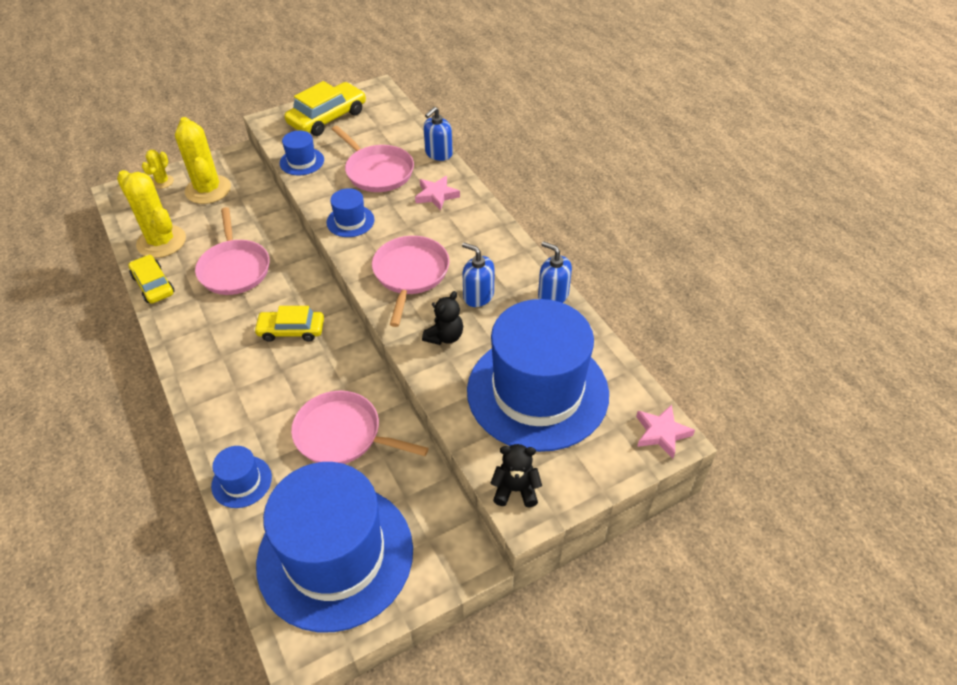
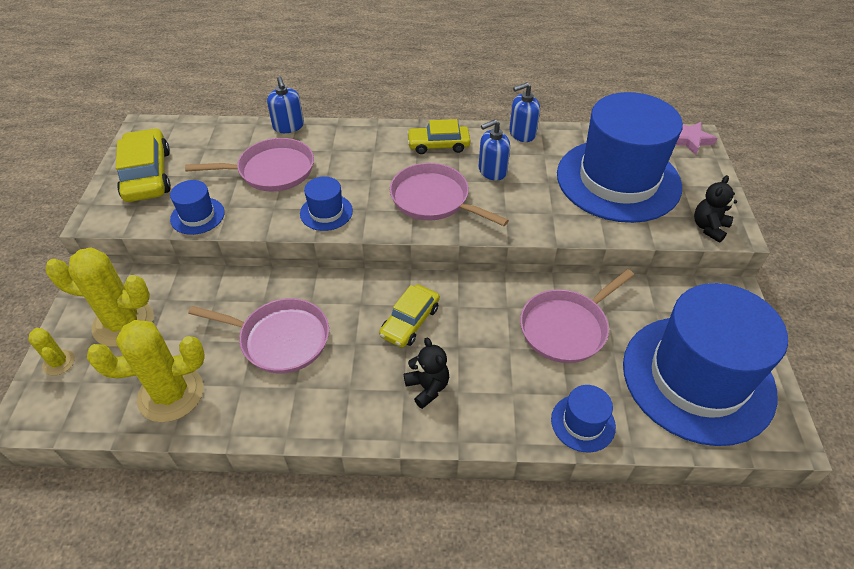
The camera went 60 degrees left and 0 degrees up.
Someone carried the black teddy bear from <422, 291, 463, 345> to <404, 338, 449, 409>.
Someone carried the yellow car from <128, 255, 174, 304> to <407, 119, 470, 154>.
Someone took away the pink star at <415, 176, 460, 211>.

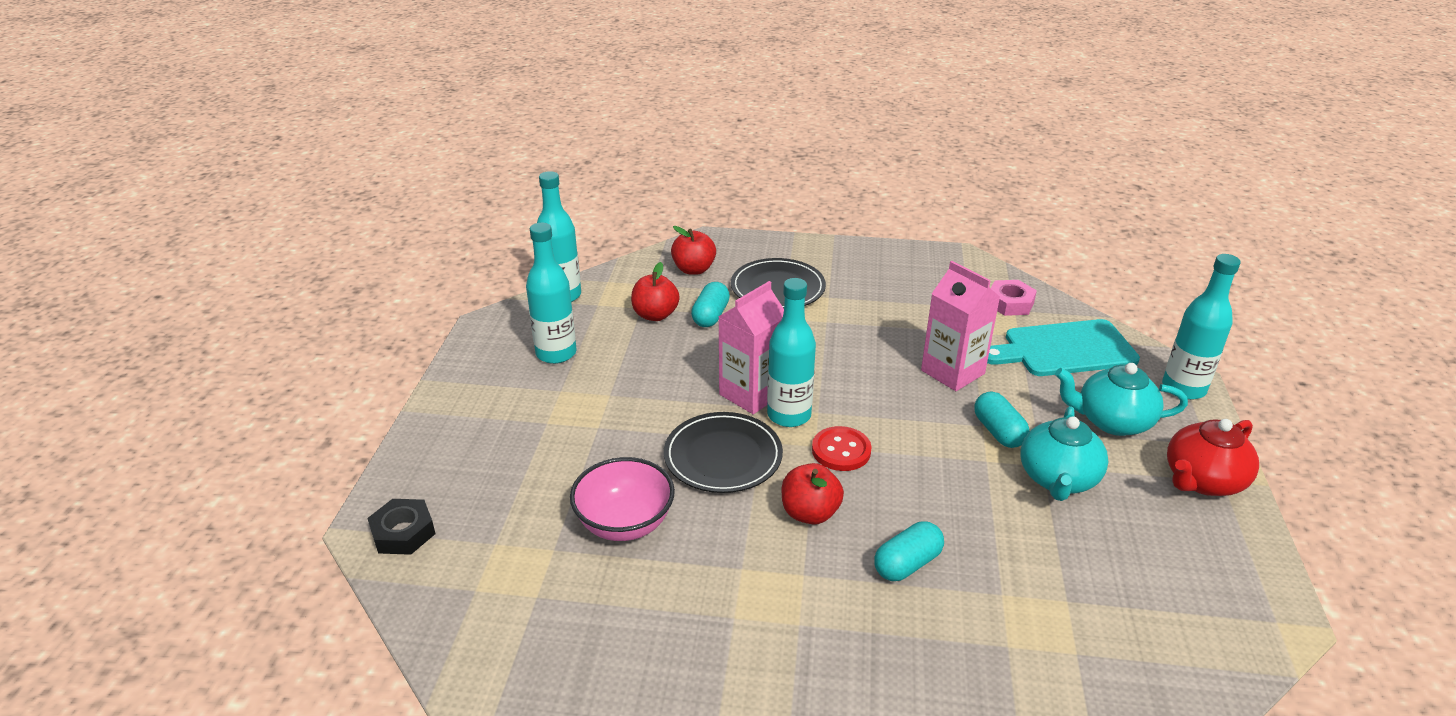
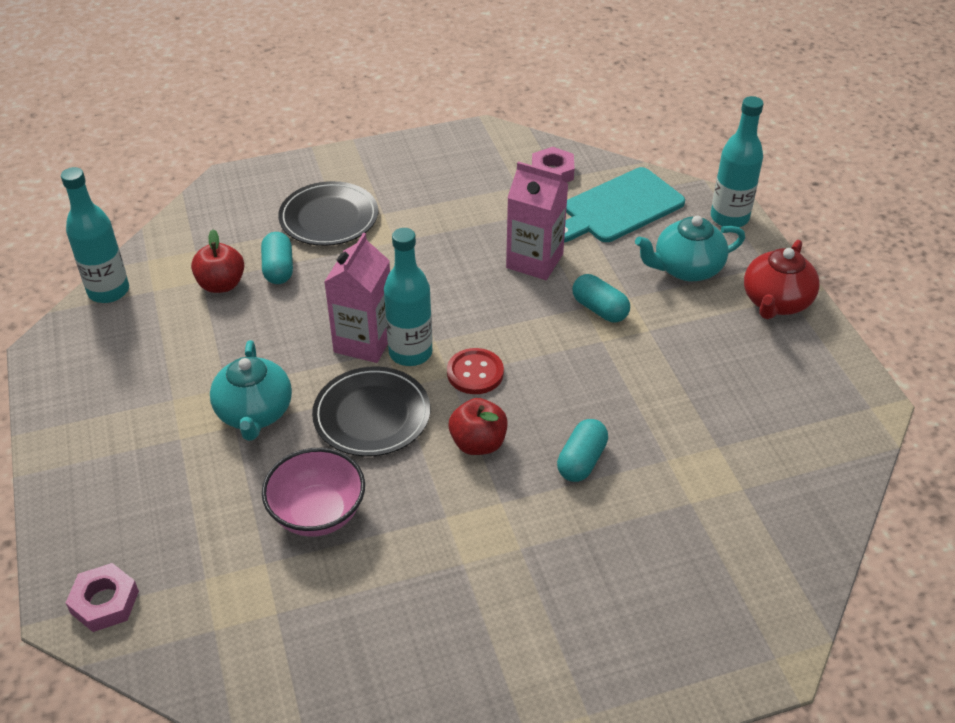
The camera went 25 degrees left and 10 degrees up.
Someone repainted the black nut at <367, 499, 436, 555>, which became the pink nut at <66, 563, 139, 632>.
Someone carried the turquoise teapot from <1020, 406, 1108, 501> to <210, 340, 292, 441>.
Someone took away the turquoise bottle at <526, 223, 576, 364>.
Someone took away the red apple at <671, 226, 716, 275>.

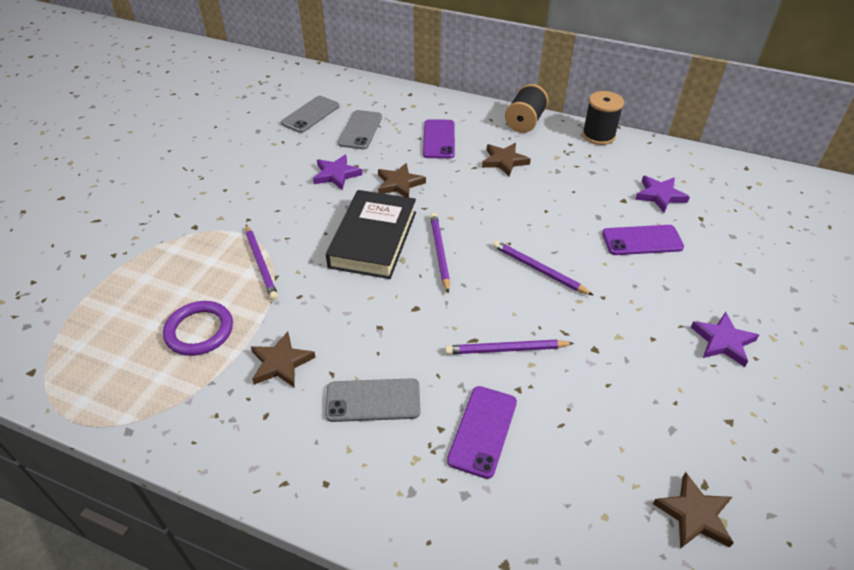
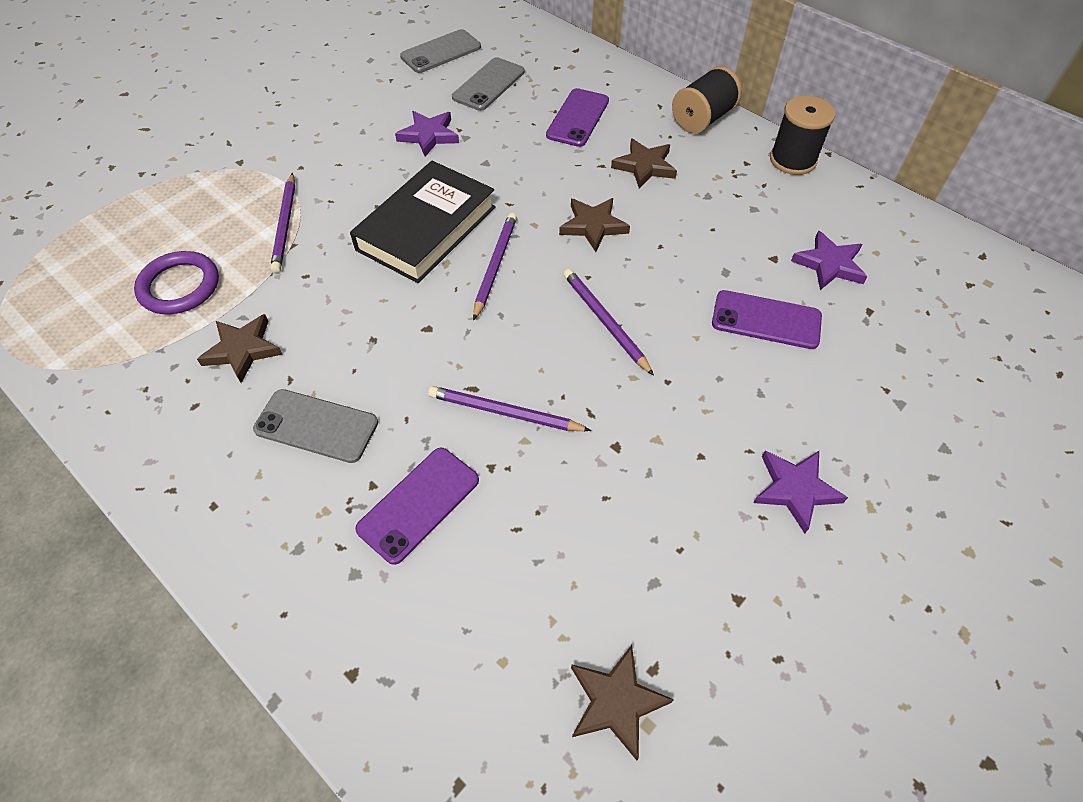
The camera went 20 degrees right and 10 degrees up.
Someone carried the brown star from <378, 163, 426, 197> to <559, 198, 630, 252>.

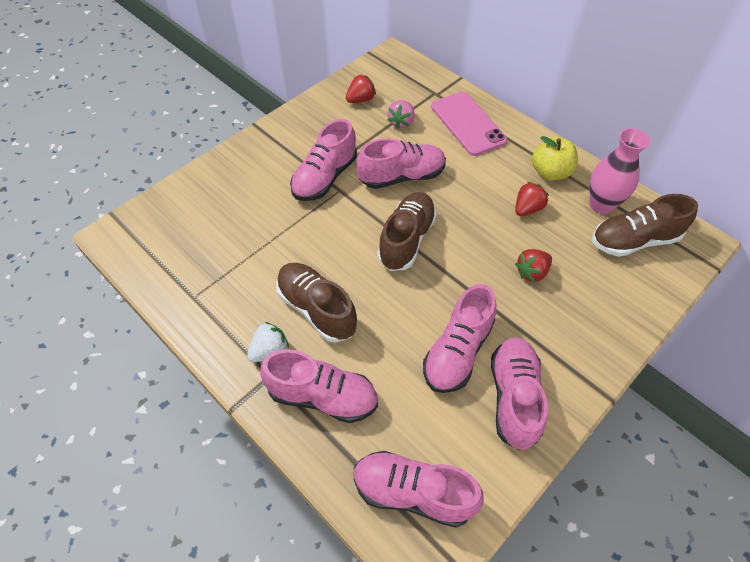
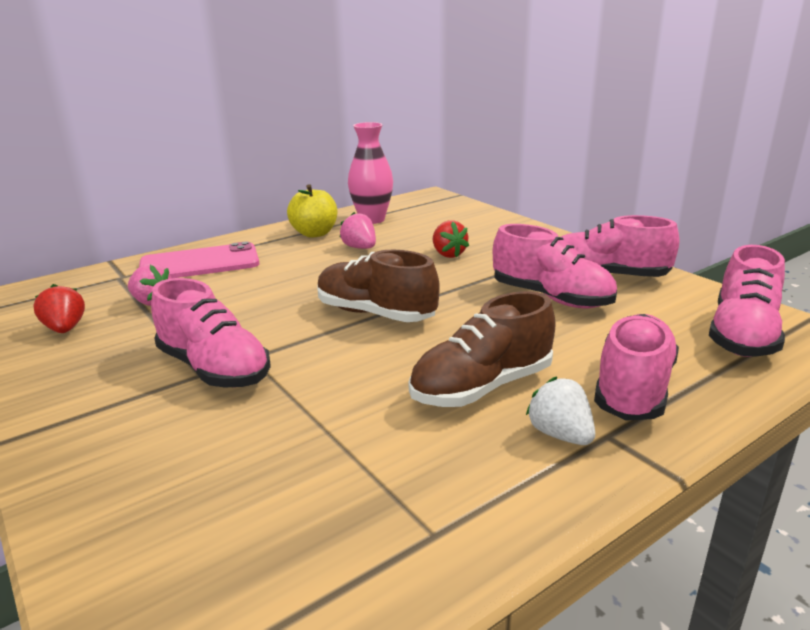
The camera went 80 degrees left and 30 degrees down.
Someone repainted the red strawberry at <515, 182, 549, 216>, which became the pink strawberry at <340, 212, 376, 249>.
Someone took away the pink shoe at <357, 138, 446, 189>.
Someone took away the brown shoe at <592, 194, 698, 257>.

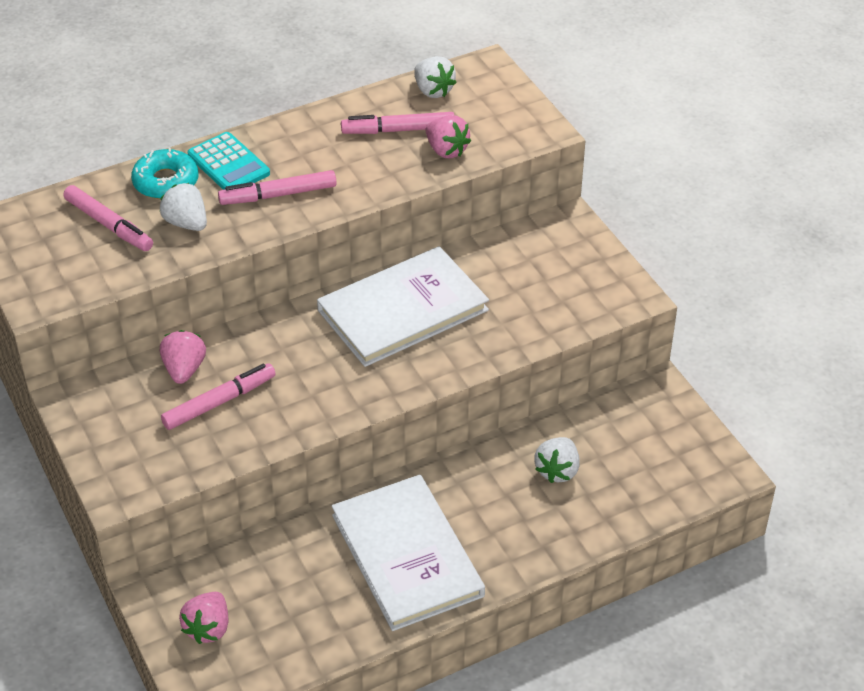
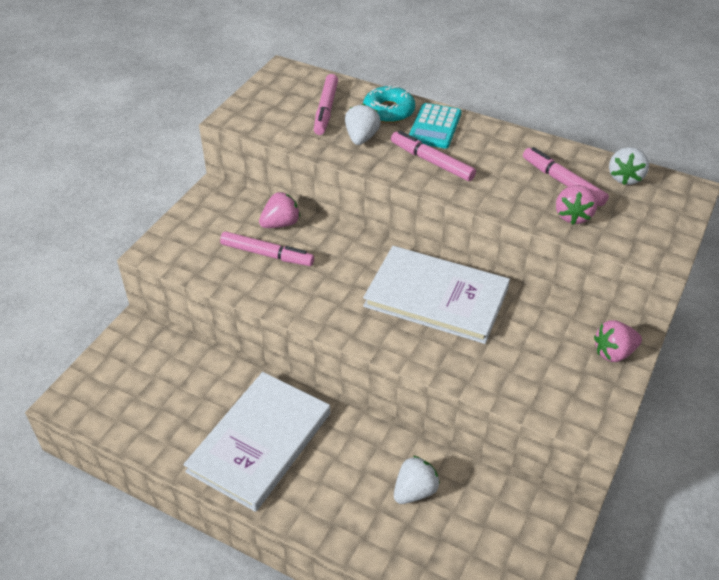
The camera went 55 degrees right and 0 degrees up.
Someone rotated the white strawberry at <534, 437, 580, 483> by 150 degrees clockwise.
Someone carried the pink strawberry from <179, 592, 228, 644> to <594, 320, 642, 362>.

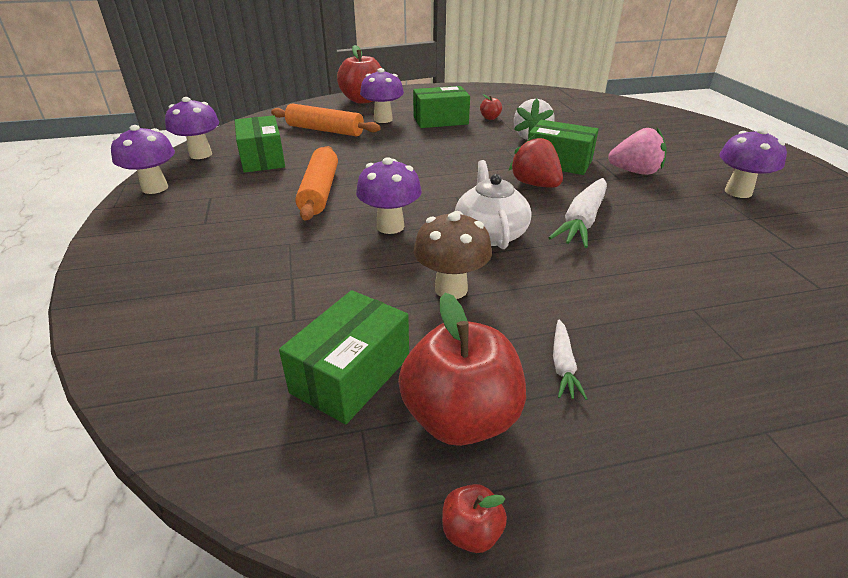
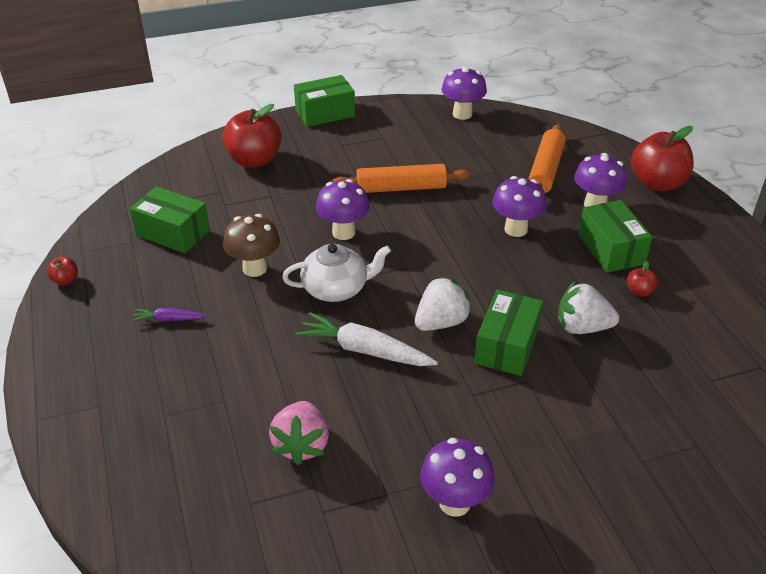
The camera went 85 degrees right and 5 degrees up.
Someone repainted the white carrot at <553, 320, 587, 400>, which became the purple carrot at <132, 308, 207, 322>.
Someone carried the red apple from <398, 293, 526, 446> to <223, 104, 282, 168>.
Someone carried the pink strawberry from <608, 127, 667, 175> to <269, 401, 329, 465>.
Someone carried the green box from <235, 115, 285, 173> to <294, 75, 355, 127>.
Someone repainted the red strawberry at <509, 135, 563, 188>, which became the white strawberry at <415, 276, 473, 331>.
Someone carried the purple mushroom from <111, 125, 175, 194> to <492, 176, 547, 237>.

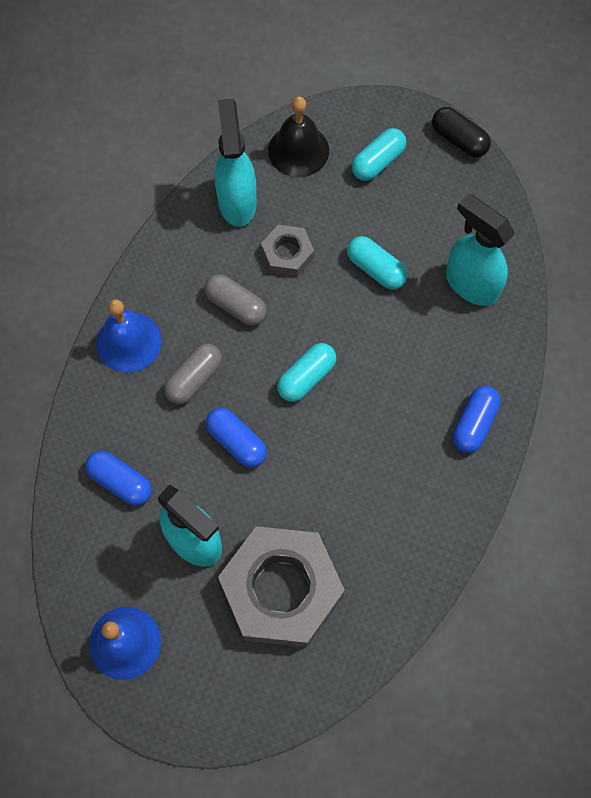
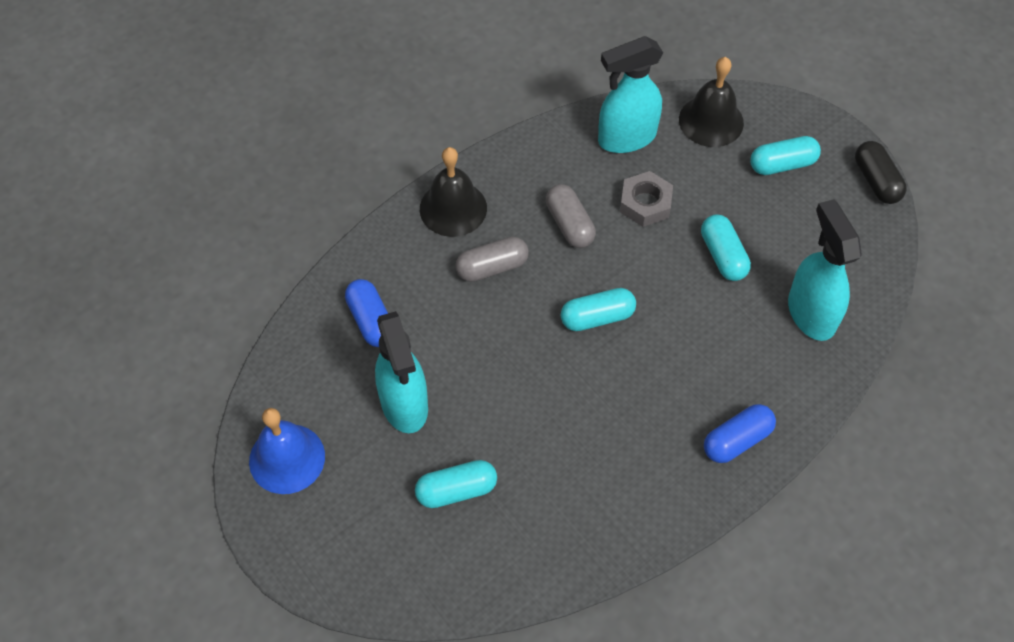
The camera went 30 degrees right and 10 degrees down.
Someone swapped the grey nut at <218, 526, 345, 648> for the turquoise capsule at <415, 460, 497, 508>.
Someone repainted the blue bell at <96, 299, 162, 373>, which became the black bell at <420, 147, 487, 237>.
Someone rotated the turquoise spray bottle at <215, 98, 257, 227> by 135 degrees counterclockwise.
Someone took away the blue capsule at <206, 408, 267, 467>.

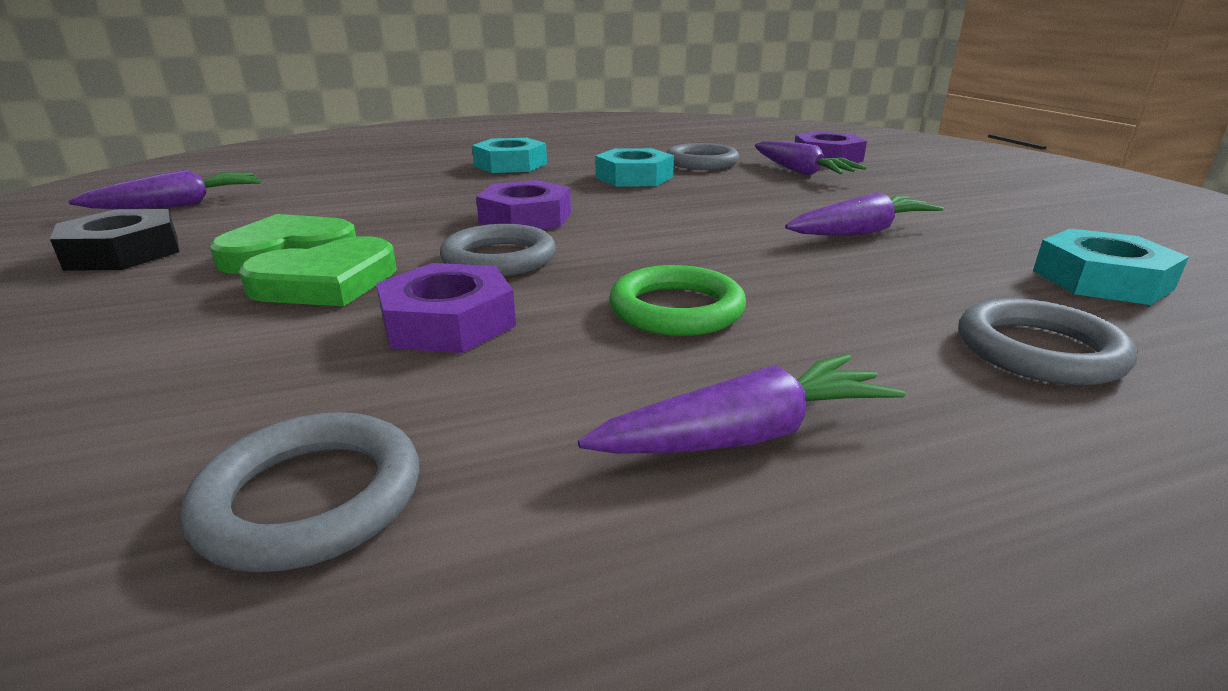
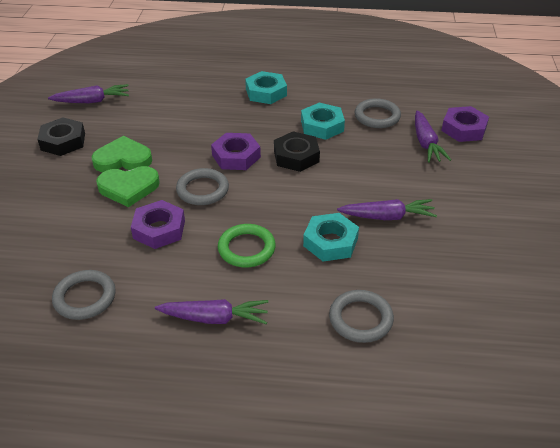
The camera went 25 degrees right and 15 degrees up.
Someone put down the black nut at <274, 131, 320, 172>.
Someone carried the turquoise nut from <1033, 229, 1189, 305> to <303, 213, 359, 261>.

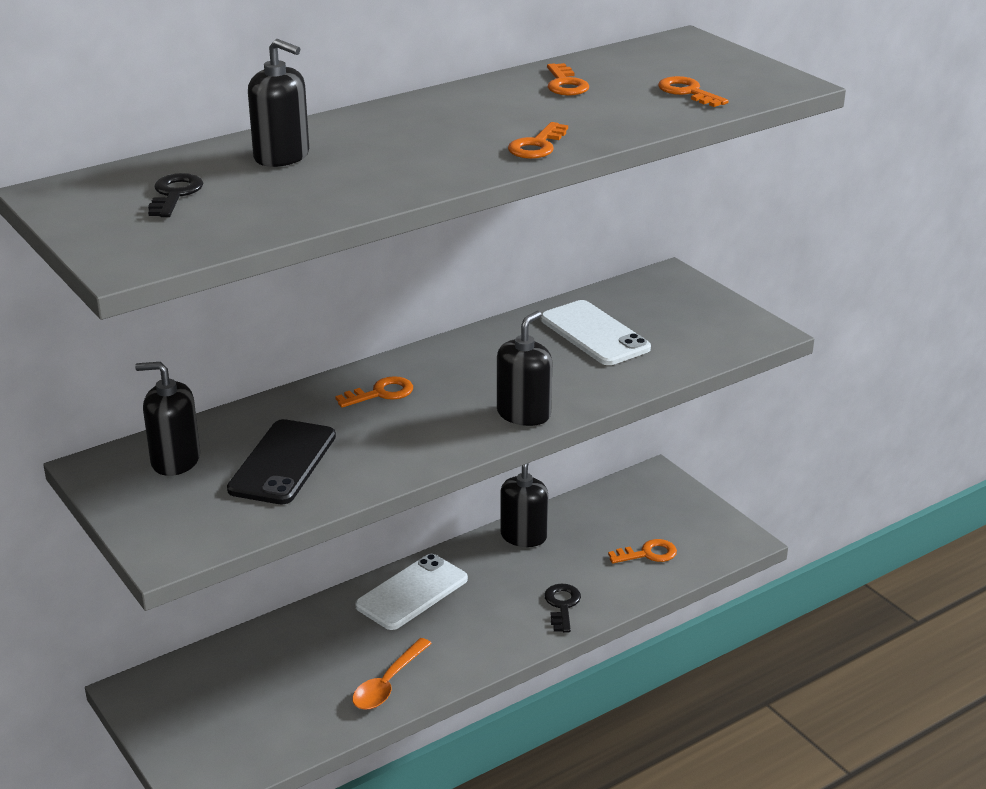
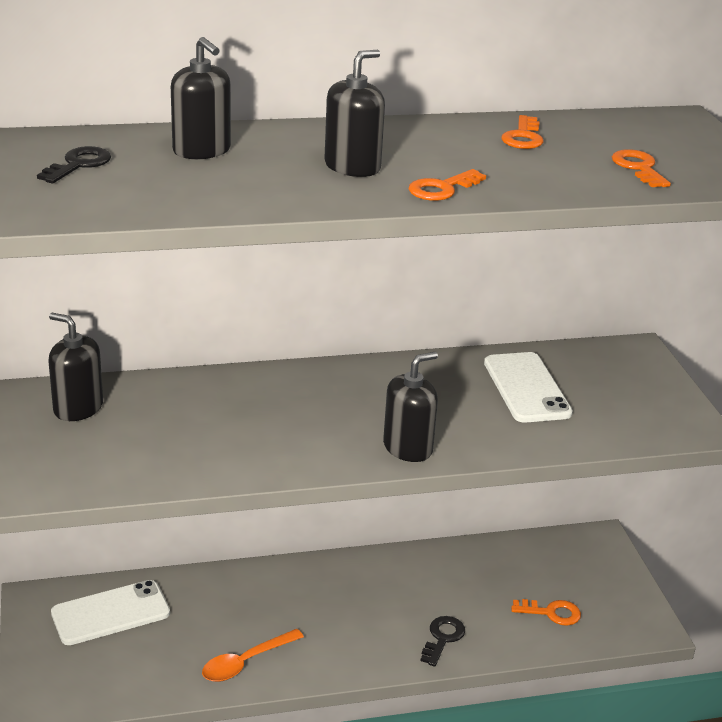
The camera went 20 degrees right and 0 degrees up.
Someone carried the white phone from <355, 554, 468, 630> to <51, 580, 170, 645>.
Someone carried the black soap dispenser from <500, 463, 548, 547> to <324, 50, 385, 177>.
Someone took away the black phone at <227, 419, 336, 505>.
Someone took away the orange key at <335, 376, 413, 408>.

